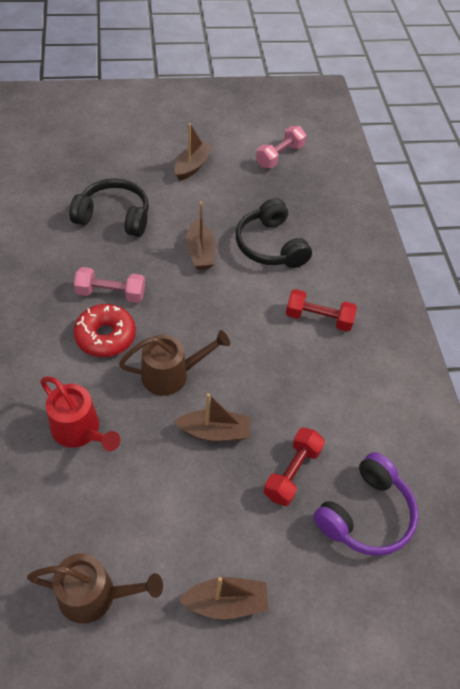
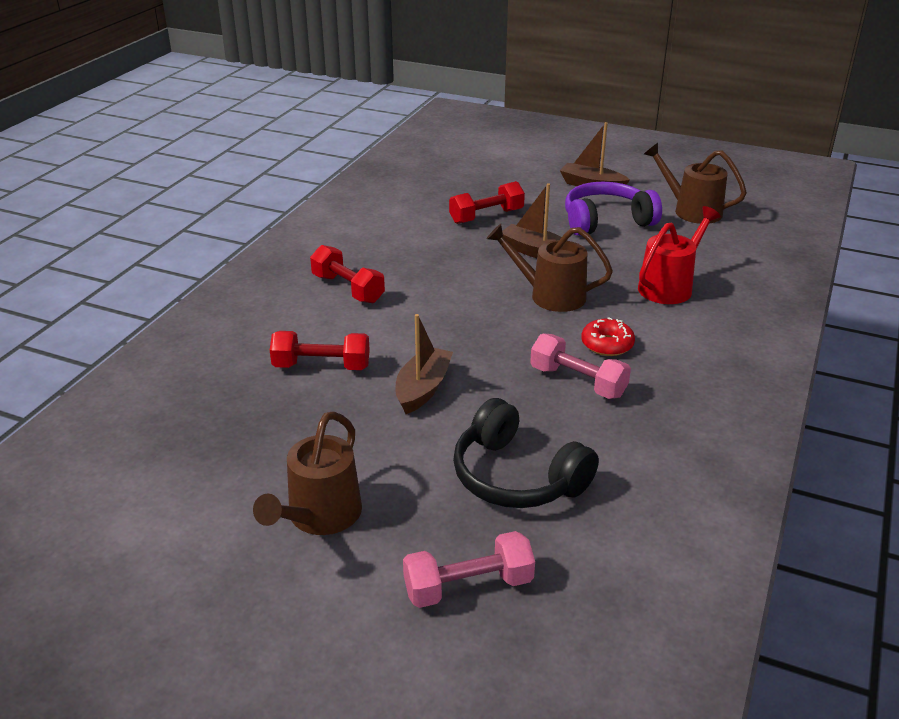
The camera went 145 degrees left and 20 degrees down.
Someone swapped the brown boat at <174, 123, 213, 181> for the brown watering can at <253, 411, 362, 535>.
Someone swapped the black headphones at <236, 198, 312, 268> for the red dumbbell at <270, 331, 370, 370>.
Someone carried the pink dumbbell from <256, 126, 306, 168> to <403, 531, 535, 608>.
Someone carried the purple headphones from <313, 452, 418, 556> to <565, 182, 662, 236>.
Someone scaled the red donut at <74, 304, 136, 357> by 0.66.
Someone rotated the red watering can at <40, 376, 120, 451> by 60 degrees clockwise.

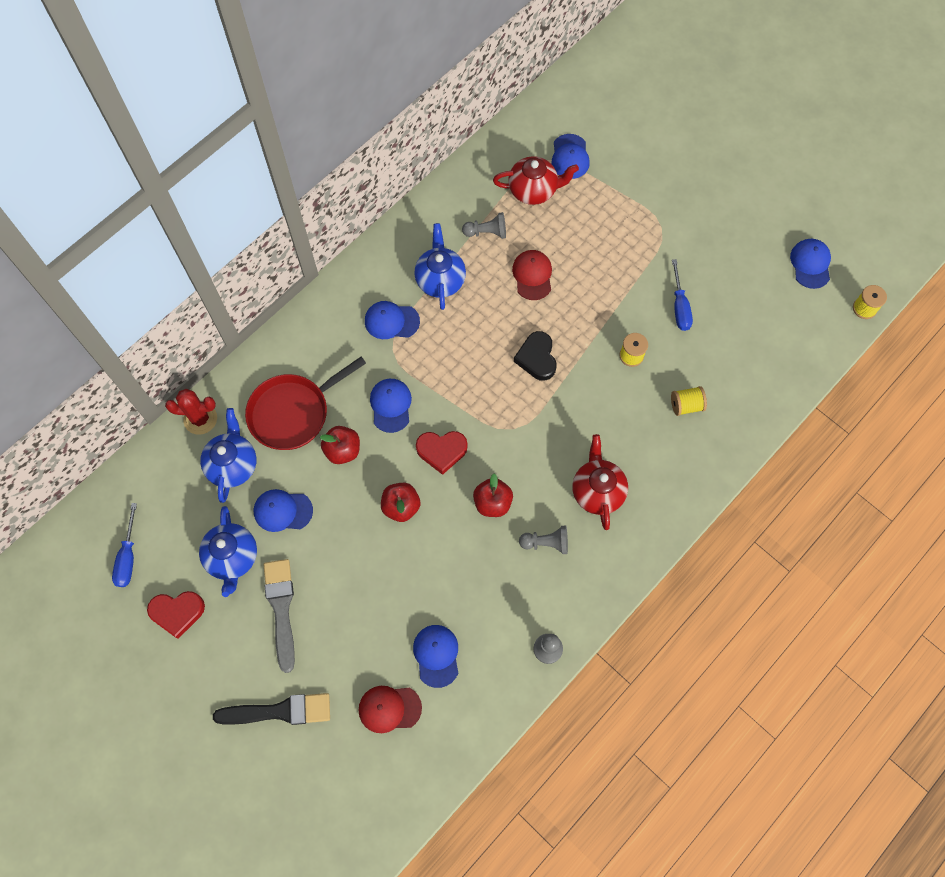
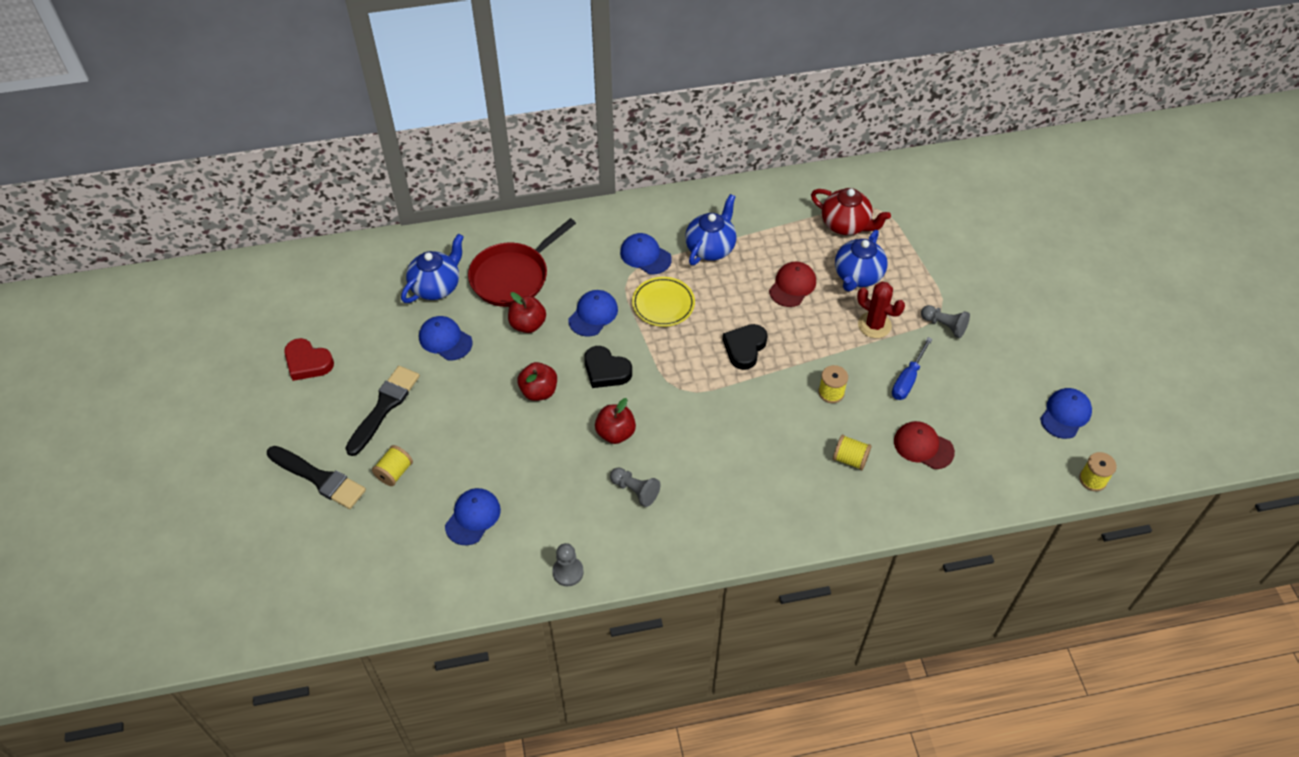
The camera went 35 degrees right and 15 degrees down.
Someone repainted the grey brush at <263, 559, 295, 673>, which became the black brush at <345, 366, 420, 456>.
Someone put down the yellow spool at <372, 445, 413, 486>.
Someone rotated the red pan at <245, 357, 366, 450> by 45 degrees counterclockwise.
Someone repainted the red heart at <416, 431, 468, 475>, which became the black heart at <584, 346, 632, 388>.
Someone put down the yellow plate at <632, 277, 695, 327>.
Someone carried the blue teapot from <199, 506, 257, 597> to <835, 230, 888, 291>.
Someone carried the red cactus from <165, 389, 217, 435> to <857, 282, 905, 338>.
Someone carried the red cap from <358, 686, 422, 733> to <894, 421, 955, 469>.
Someone carried the grey pawn from <462, 212, 506, 239> to <921, 305, 970, 338>.
Someone took away the blue screwdriver at <112, 503, 137, 587>.
Someone took away the blue cap at <551, 134, 590, 179>.
Someone took away the red teapot at <572, 434, 628, 530>.

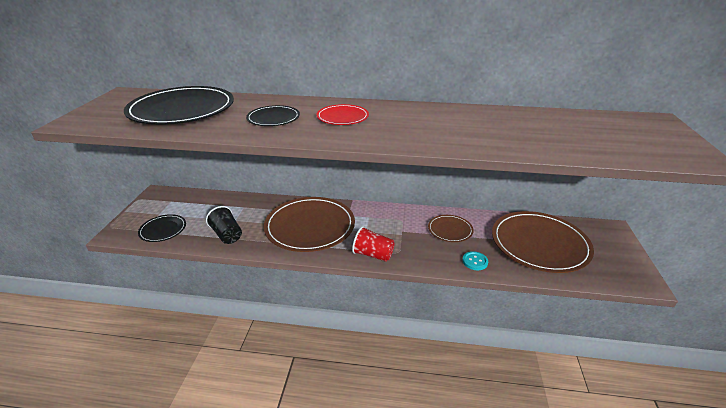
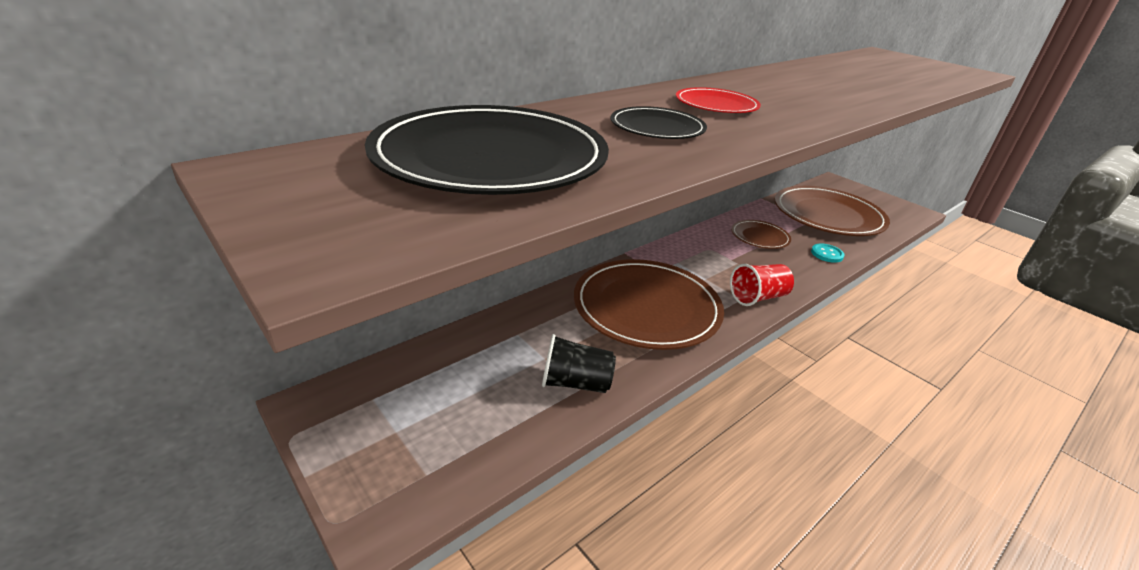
The camera went 50 degrees left and 0 degrees up.
Someone took away the black plate at <138, 214, 186, 242>.

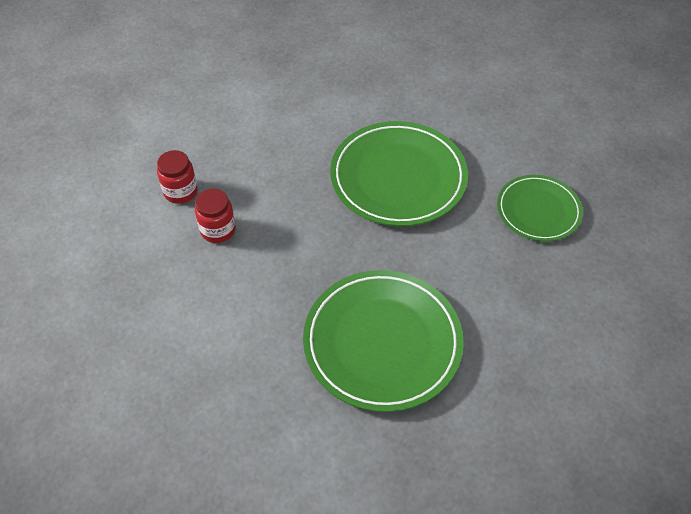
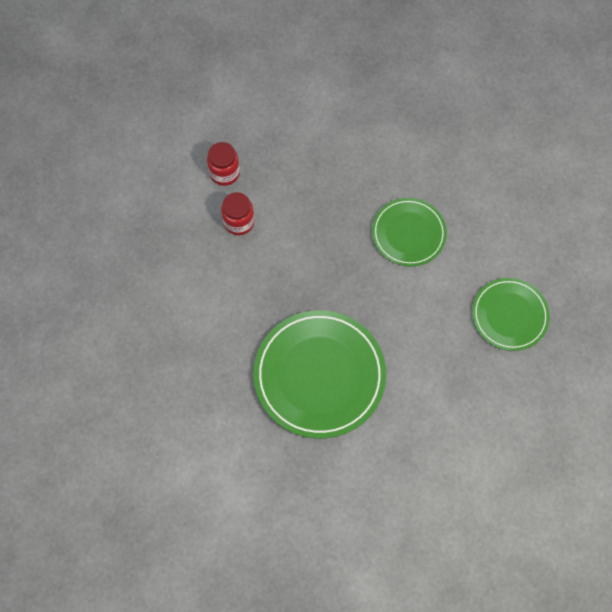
The camera went 25 degrees right and 15 degrees up.
Someone scaled the green plate at <330, 121, 468, 226> by 0.60.

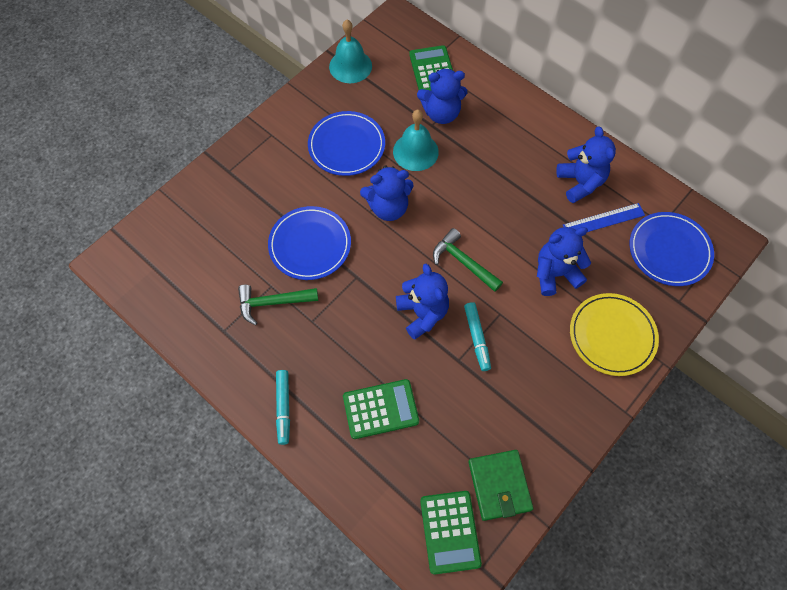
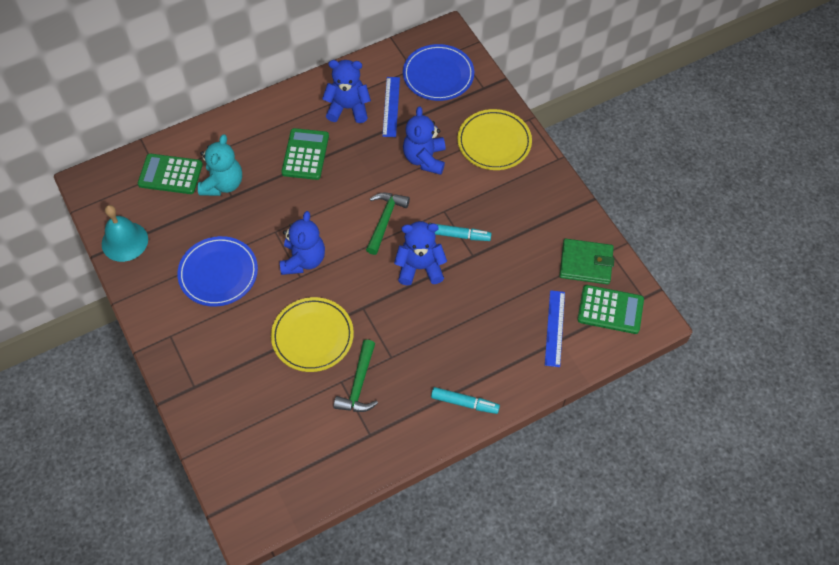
The camera went 70 degrees left and 5 degrees down.
Someone repainted the blue teddy bear at <417, 68, 467, 124>, which became the turquoise teddy bear at <198, 134, 242, 196>.
Someone repainted the blue plate at <268, 206, 351, 280>, which became the yellow plate at <271, 297, 354, 372>.
Someone carried the green calculator from <343, 379, 419, 439> to <281, 128, 329, 180>.
Someone rotated the green hammer at <433, 228, 503, 292> by 135 degrees clockwise.
Someone put down the blue ruler at <545, 290, 565, 367>.
Someone took away the turquoise bell at <393, 110, 439, 171>.

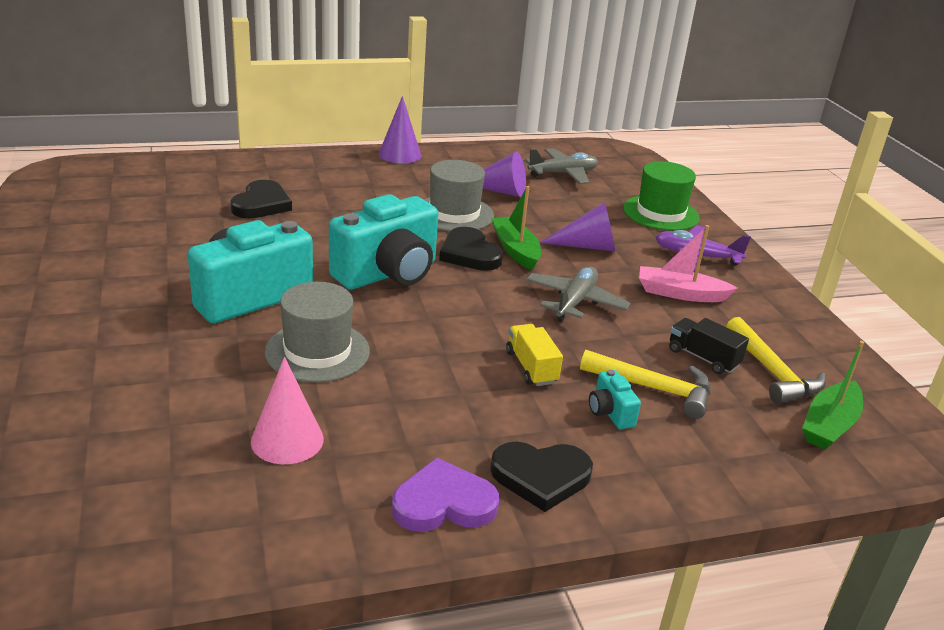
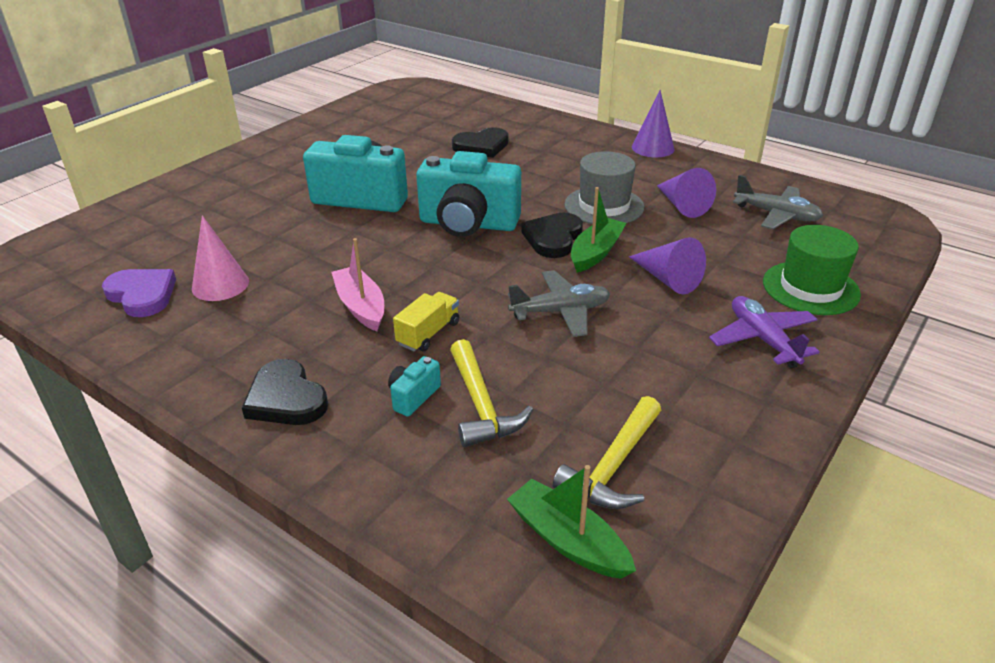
The camera went 55 degrees right and 5 degrees up.
Someone carried the purple heart from <392, 458, 499, 532> to <102, 269, 176, 317>.
Someone carried the pink boat from <639, 225, 738, 302> to <331, 238, 384, 331>.
Someone rotated the green boat at <802, 341, 864, 450> by 45 degrees clockwise.
Someone took away the grey hat at <264, 282, 370, 382>.
Someone took away the black truck at <669, 318, 749, 374>.

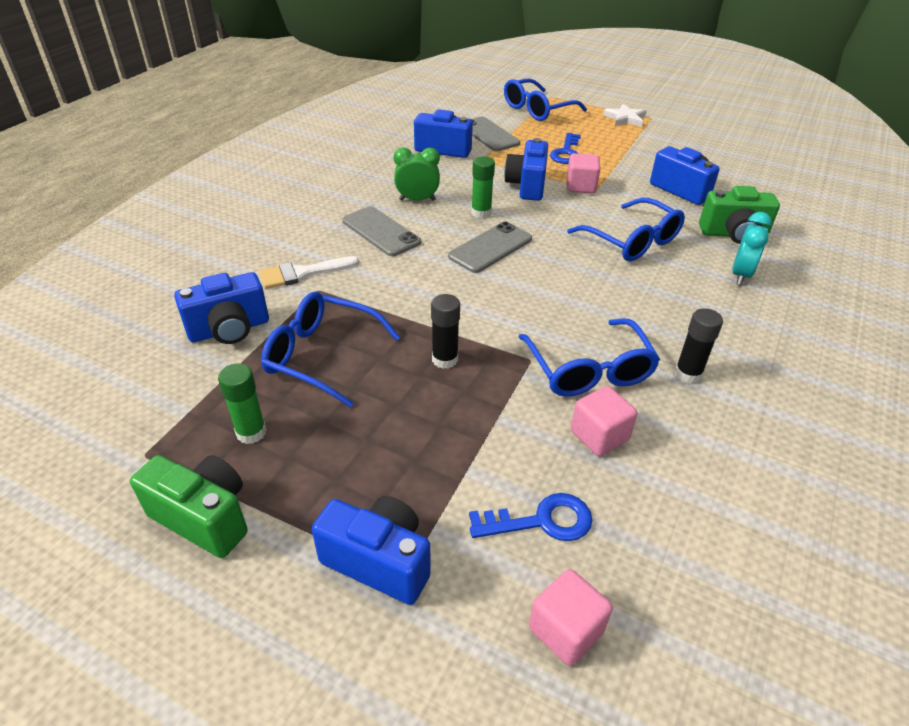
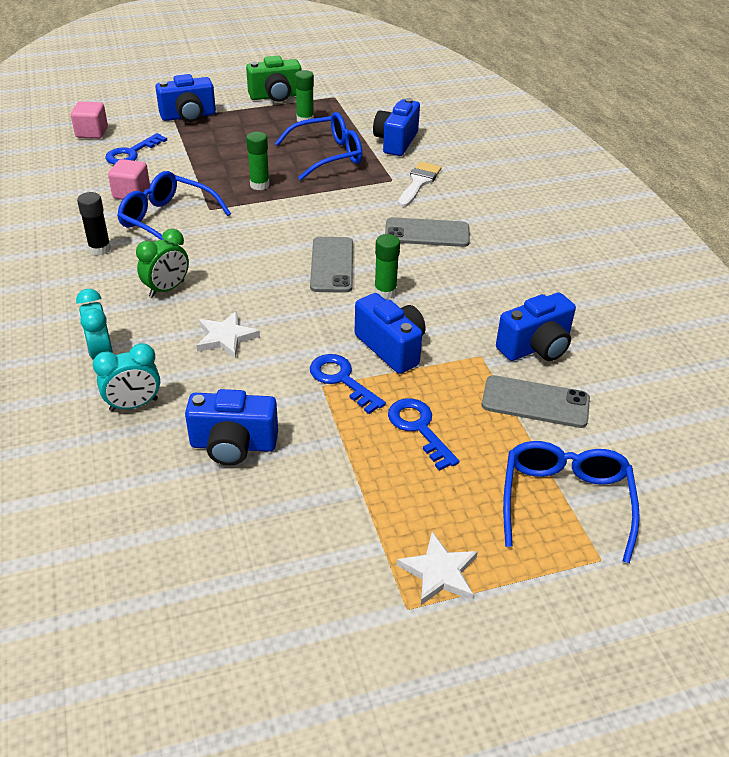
The camera went 135 degrees right and 0 degrees up.
Someone swapped the green camera at <699, 186, 780, 244> for the turquoise clock at <93, 343, 160, 412>.
Someone carried the green clock from <394, 147, 440, 201> to <136, 229, 189, 298>.
Someone swapped the blue glasses at <567, 198, 685, 261> for the white star at <196, 311, 260, 359>.
Someone repainted the black glue stick at <431, 294, 460, 369>, which became the green glue stick at <246, 132, 270, 190>.
Someone swapped the pink cube at <567, 153, 600, 193> for the blue key at <310, 354, 386, 414>.

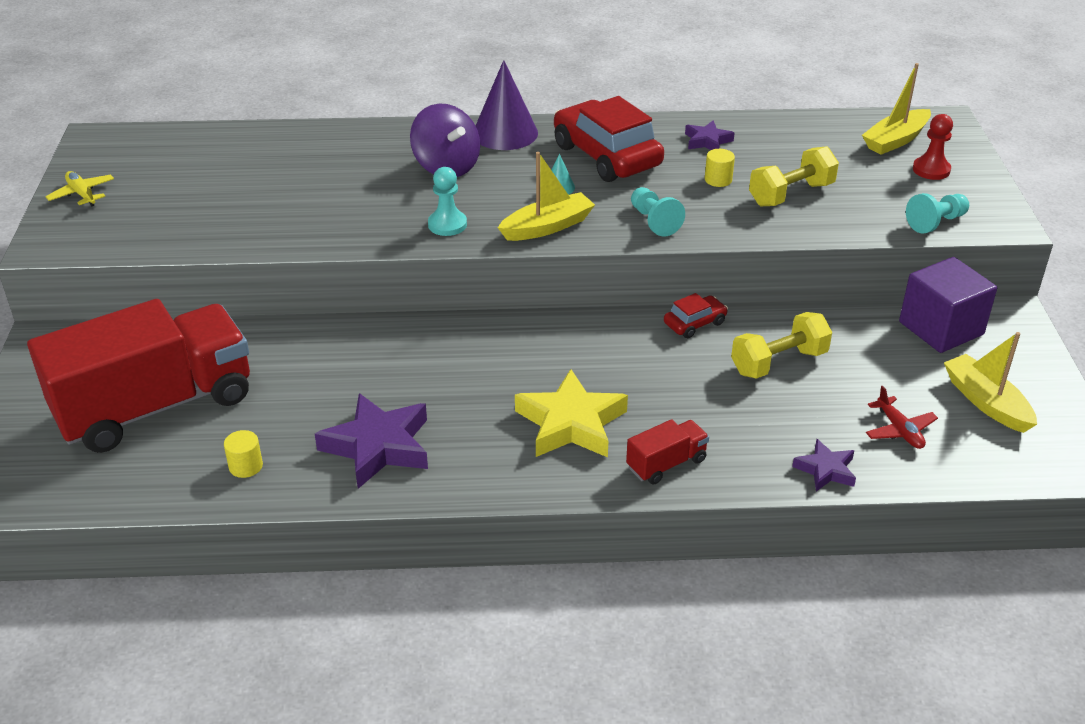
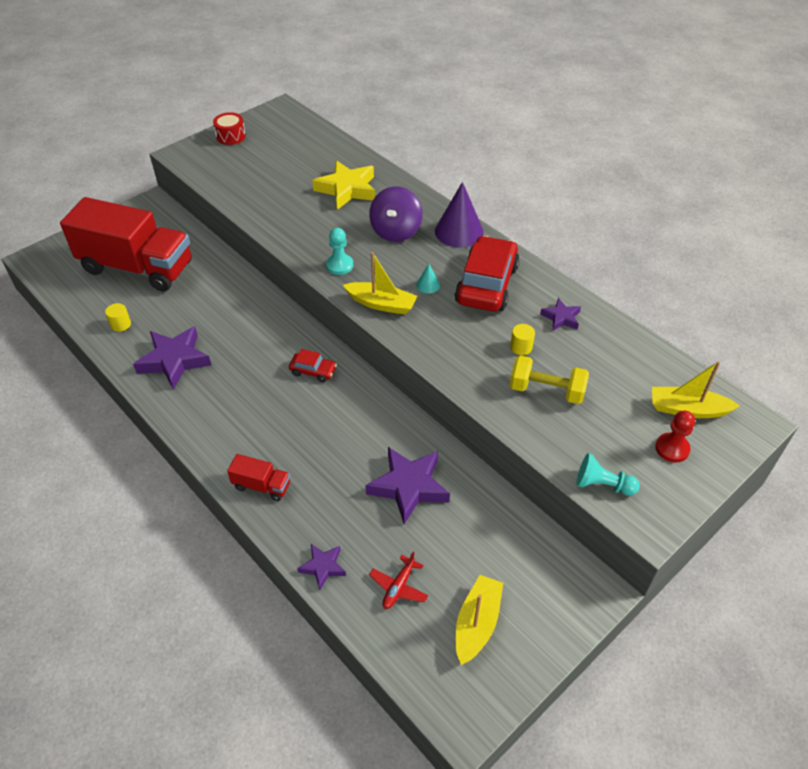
The camera went 50 degrees right and 10 degrees up.
Someone swapped the yellow plane at <45, 171, 114, 207> for the red drum at <213, 112, 246, 145>.
Someone carried the red car from <664, 293, 728, 338> to <289, 349, 337, 382>.
Someone carried the yellow star from <515, 369, 628, 457> to <312, 160, 375, 210>.
Someone swapped the yellow dumbbell at <731, 312, 832, 379> for the purple star at <366, 447, 450, 524>.
Someone took away the turquoise pawn at <631, 187, 685, 237>.
Someone took away the purple cube at <899, 257, 997, 353>.

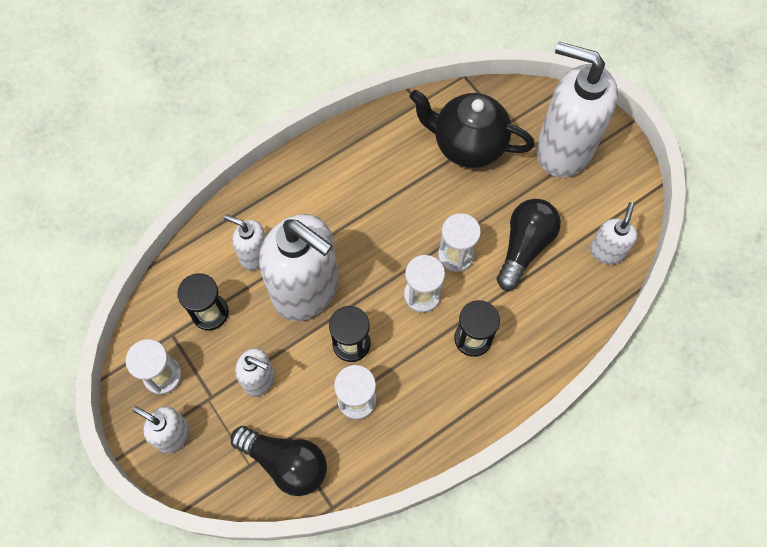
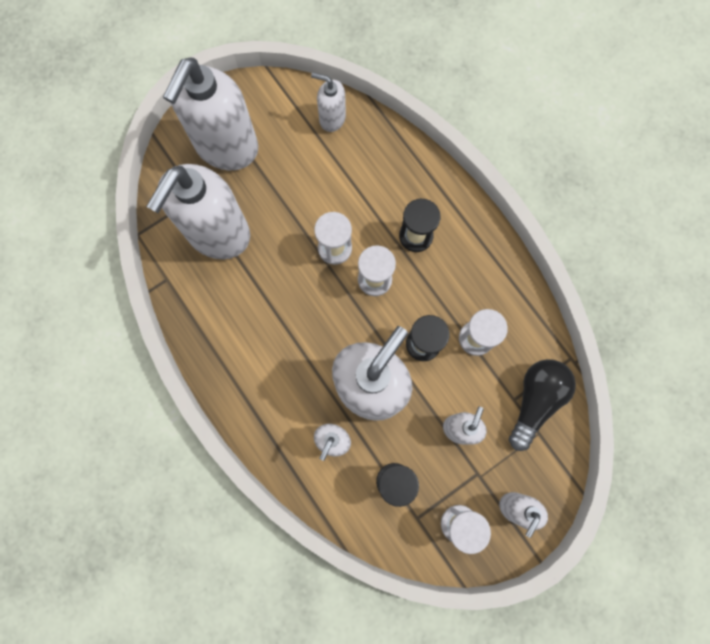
The camera went 90 degrees left and 10 degrees up.
Someone swapped the black teapot at <410, 90, 535, 168> for the white soap dispenser at <146, 164, 250, 259>.
Someone took away the black light bulb at <496, 199, 561, 290>.

